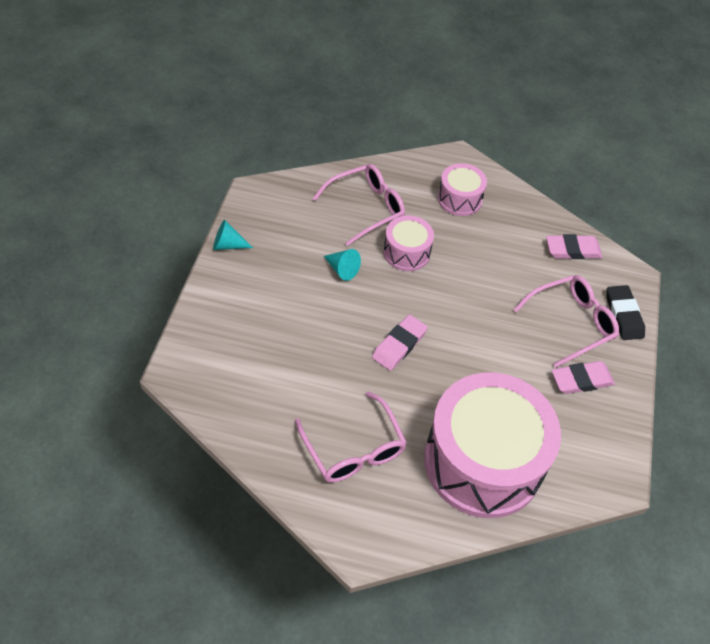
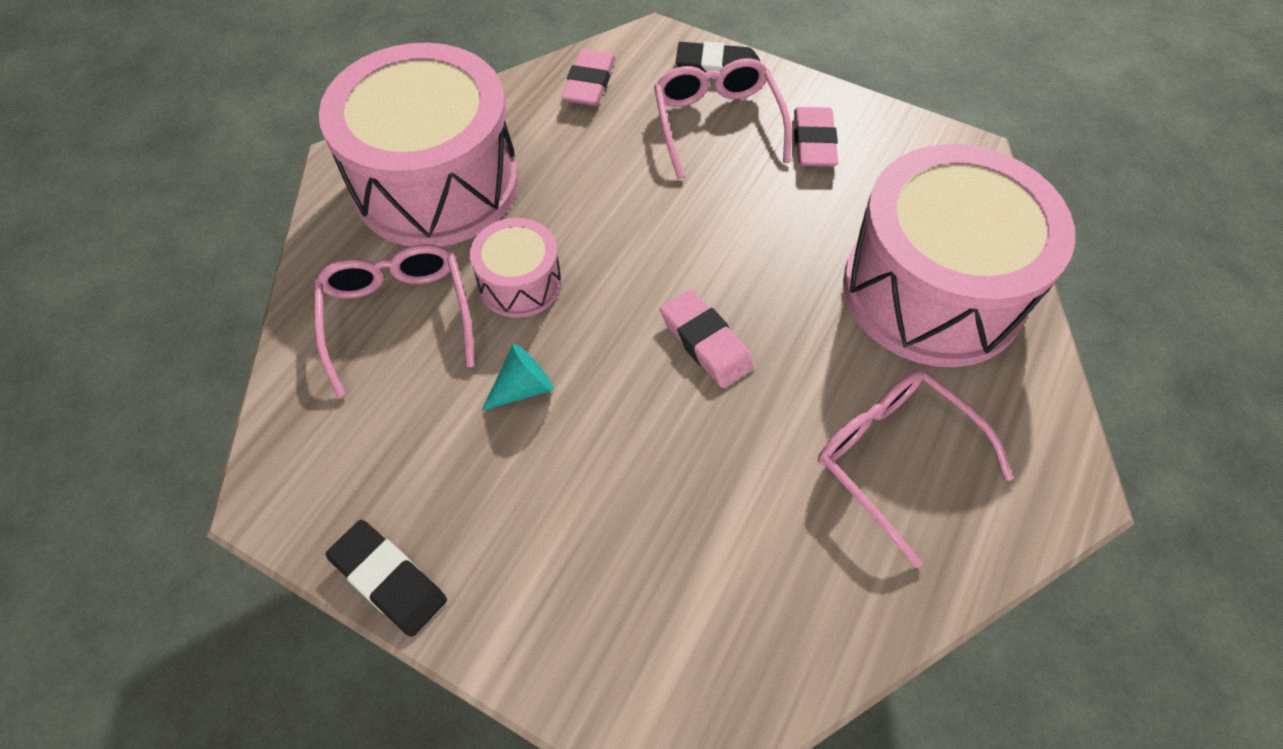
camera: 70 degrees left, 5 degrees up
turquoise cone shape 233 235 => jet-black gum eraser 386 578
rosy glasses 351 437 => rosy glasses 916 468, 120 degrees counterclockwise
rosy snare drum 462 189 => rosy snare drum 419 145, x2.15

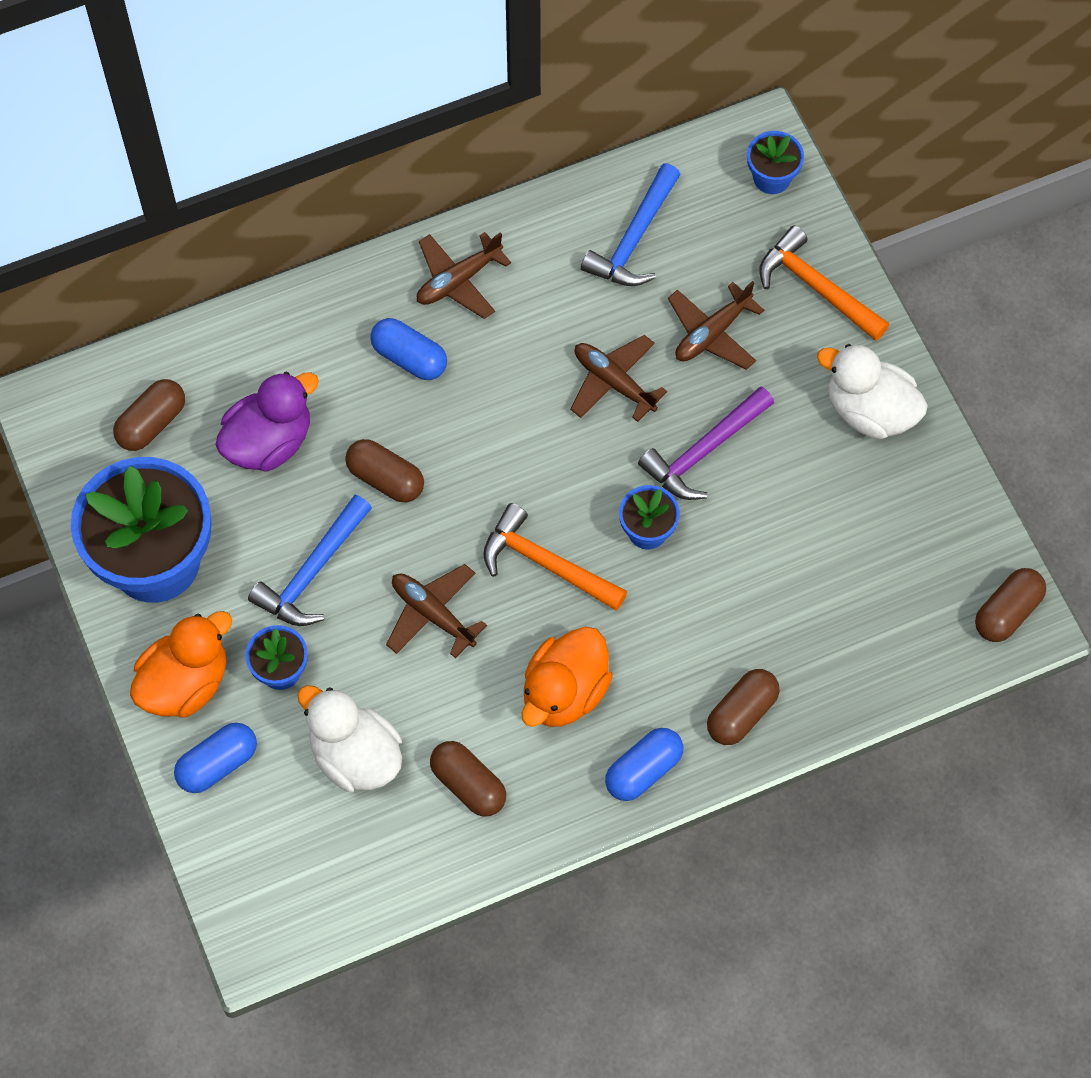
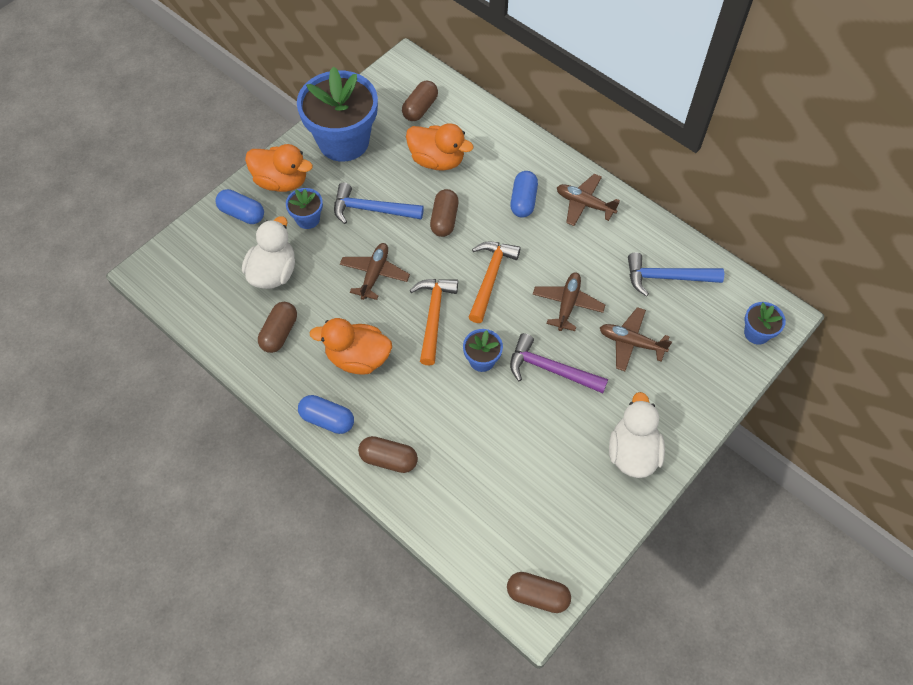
camera: 65 degrees right, 5 degrees down
dark brown pill shape 149 415 => dark brown pill shape 420 101, 75 degrees counterclockwise
royal purple rubber duck 267 422 => orange-coloured rubber duck 440 147
orange-coloured claw hammer 824 283 => orange-coloured claw hammer 494 282, moved

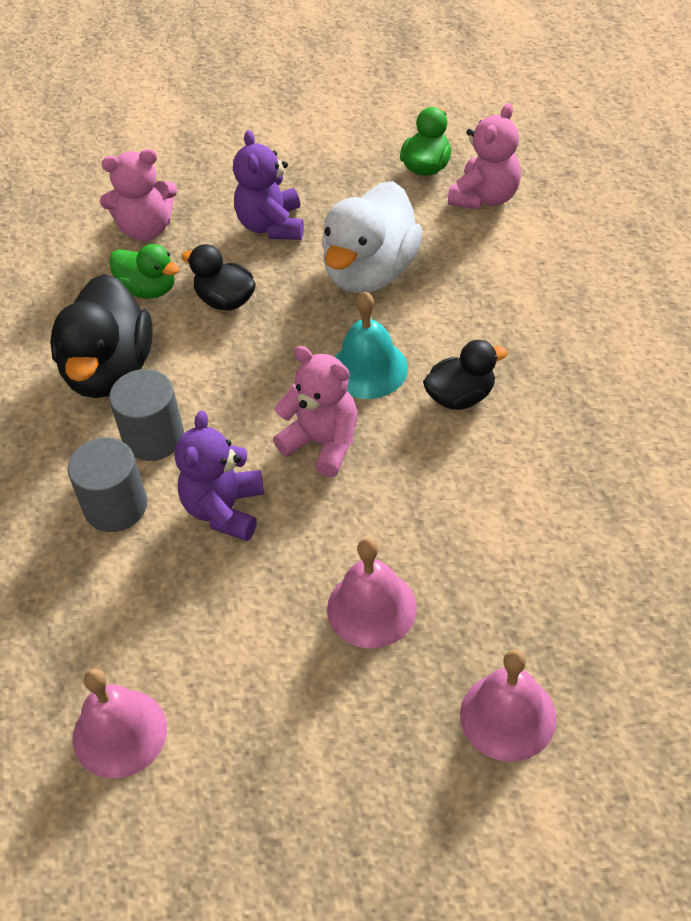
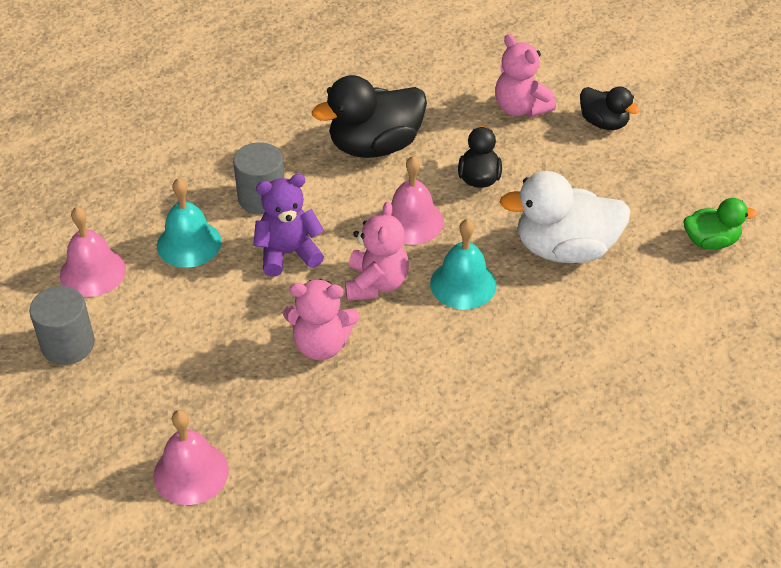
camera: 60 degrees right, 5 degrees down
emerald rubber duck 144 271 => nothing
gray solid cylinder 146 415 => gray solid cylinder 62 325, moved
royal purple stuffed bear 268 185 => nothing
rosy school bell 372 593 => rosy school bell 417 200, moved
jet-black rubber duck 465 375 => jet-black rubber duck 609 108, moved
rosy stuffed bear 484 156 => rosy stuffed bear 321 319, moved
nothing => turquoise school bell 189 223

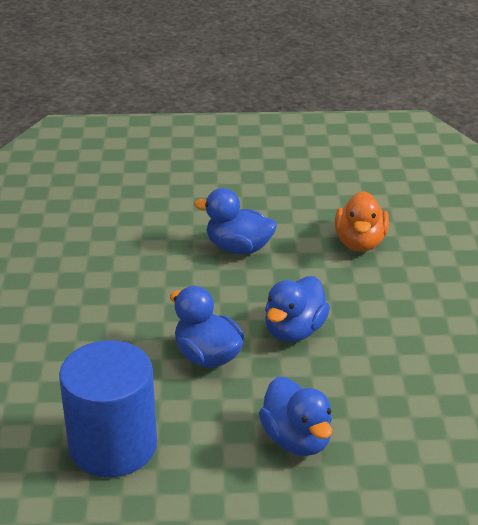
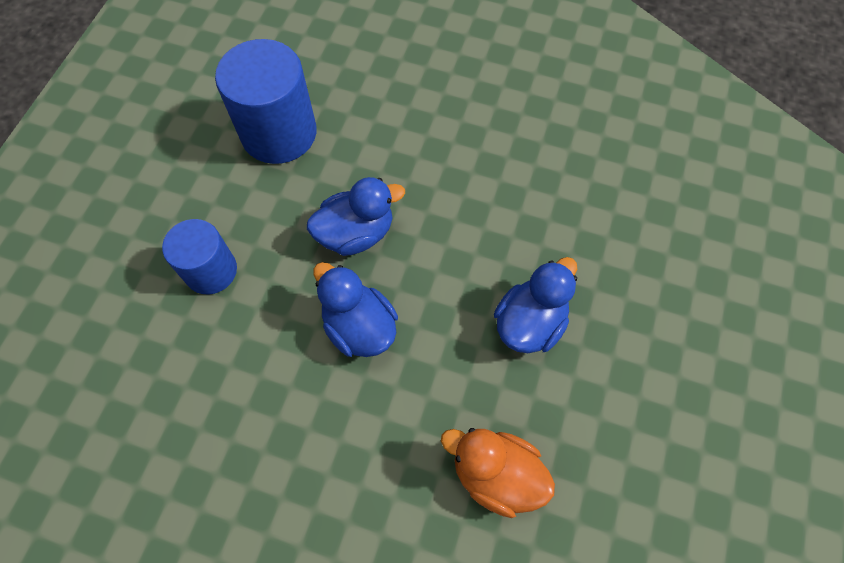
camera: 110 degrees right, 30 degrees up
royal blue rubber duck 295 416 => royal blue solid cylinder 199 256

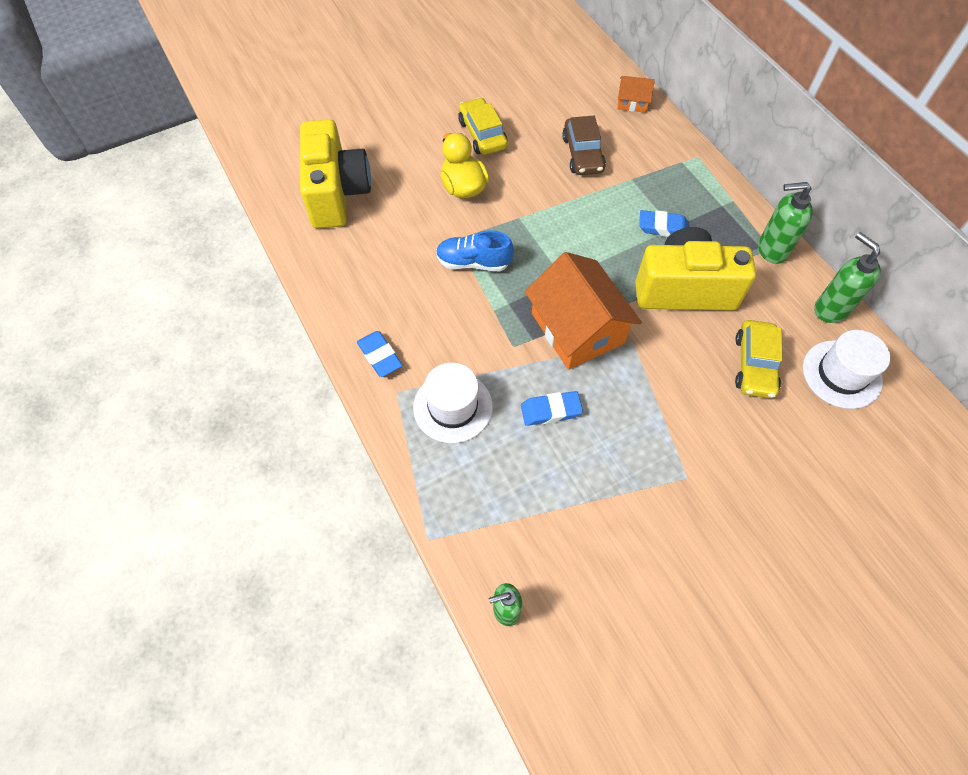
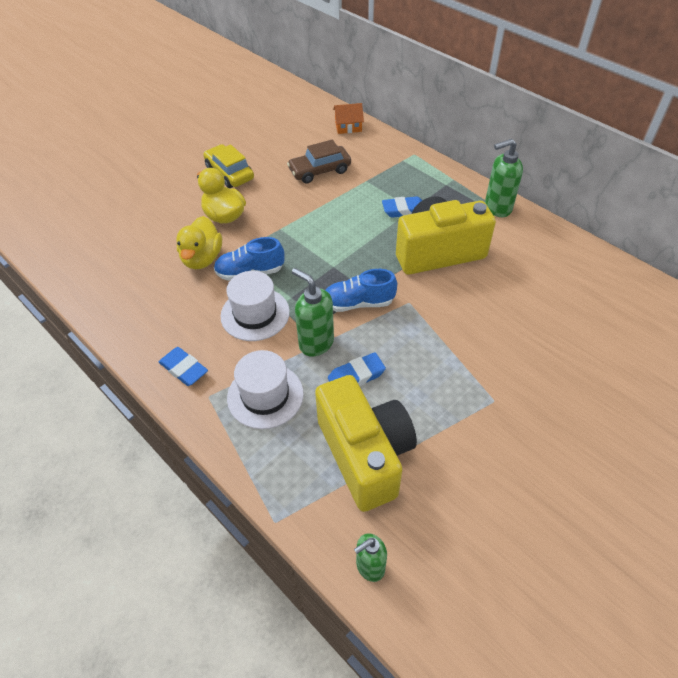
camera: 15 degrees left, 10 degrees down
yellow compact camera 335 174 => yellow compact camera 366 443, moved
orange-coloured toy house 583 311 => royal blue sneaker 361 290
dark brown toy car 584 145 => dark brown toy car 319 161, 90 degrees clockwise
yellow toy car 758 359 => nothing
white hat 846 369 => white hat 255 306, moved
emerald pump bottle 847 277 => emerald pump bottle 313 312, moved
nothing => yellow rubber duck 199 242

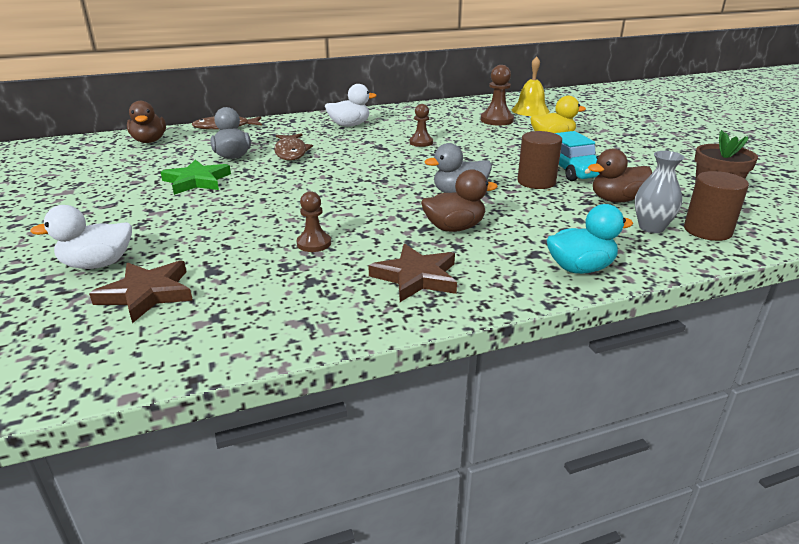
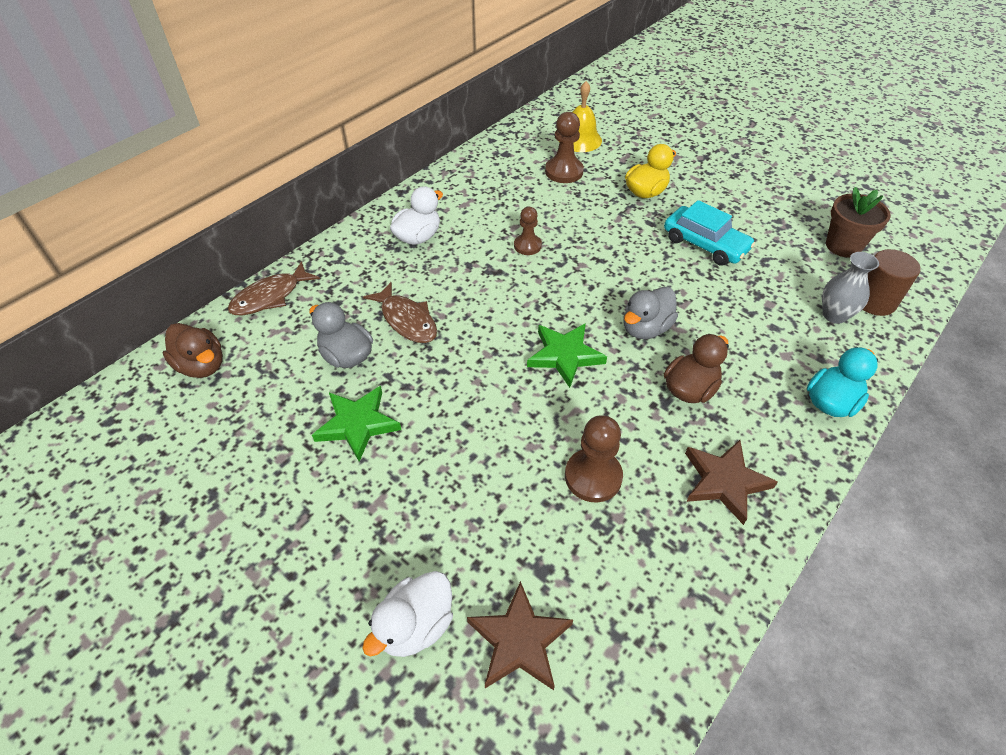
camera: 30 degrees left, 20 degrees up
dark brown chess pawn 314 221 => dark brown chess pawn 594 459, x1.54
dark brown solid cylinder 539 160 => nothing
dark brown rubber duck 620 175 => nothing
nothing => emerald star 567 355

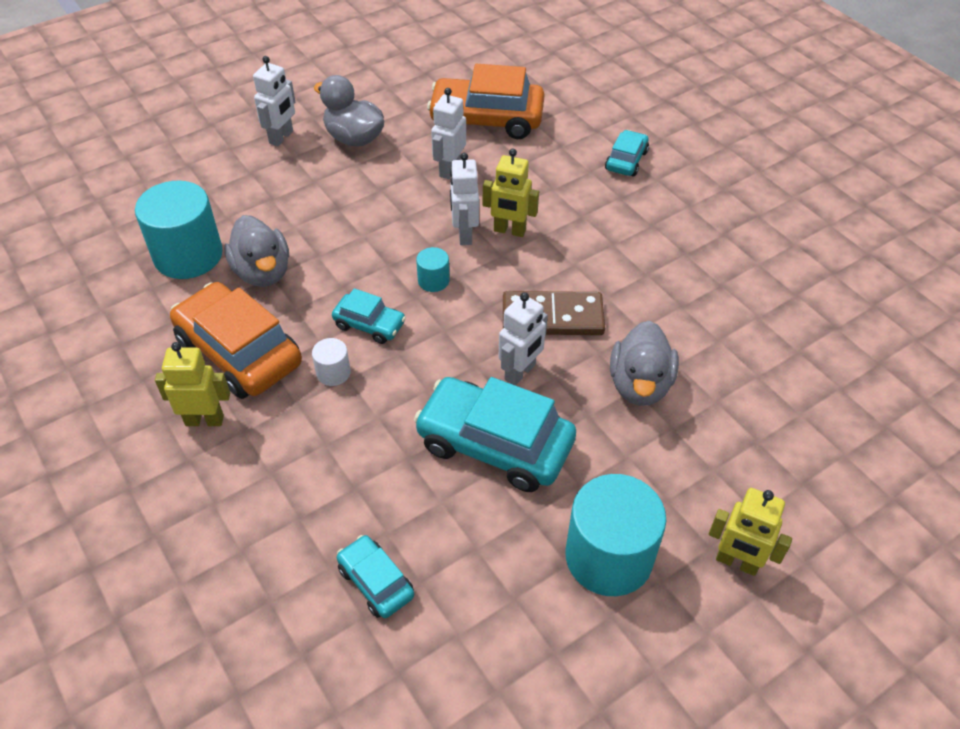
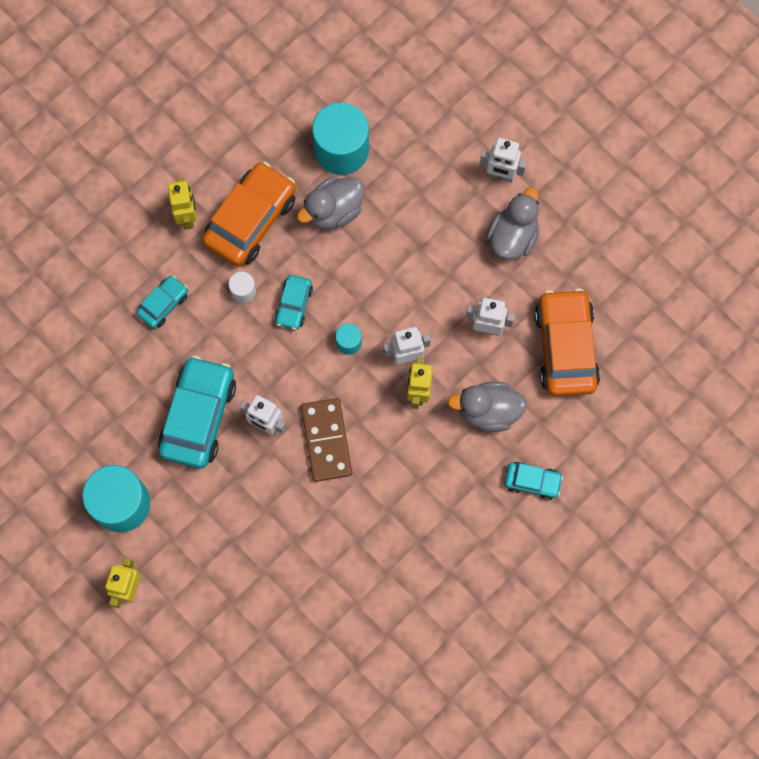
camera: 80 degrees right, 25 degrees up
turquoise toy car 375 576 => turquoise toy car 162 301, moved
gray rubber duck 644 363 => gray rubber duck 487 407, moved

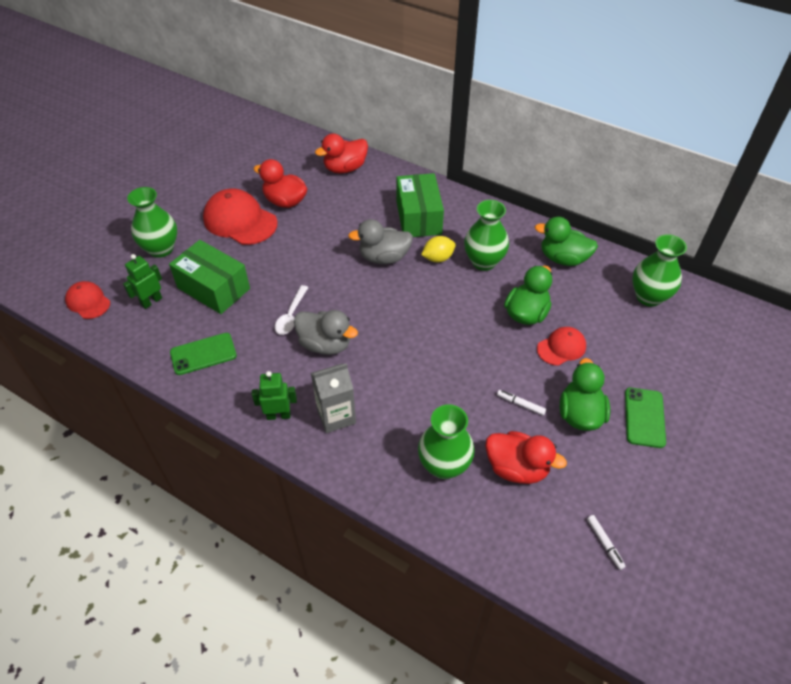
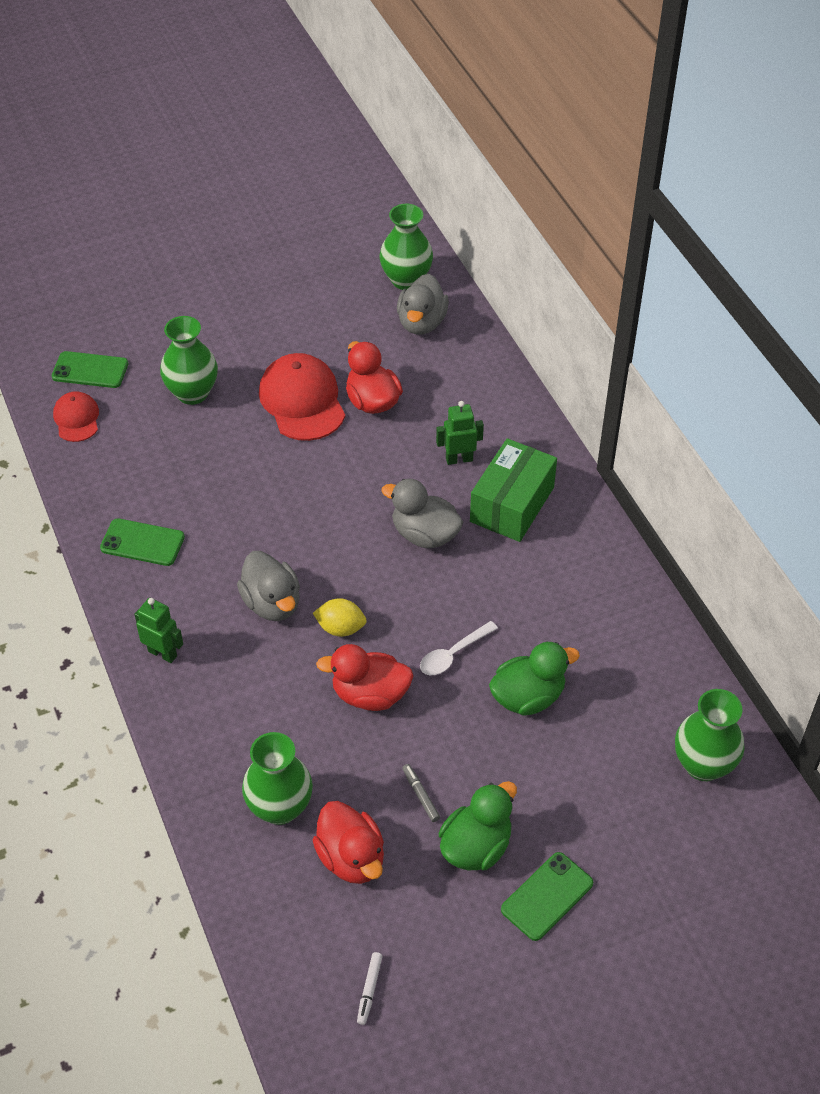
camera: 35 degrees right, 0 degrees up
emerald robot 142 281 => emerald robot 460 433, moved
emerald package 209 277 => nothing
white spoon 292 310 => white spoon 459 648, moved
gray milk carton 333 398 => nothing
scarlet rubber duck 341 153 => scarlet rubber duck 364 677, moved
yellow citrus fruit 438 249 => yellow citrus fruit 340 617, moved
emerald flower vase 486 235 => emerald flower vase 406 247, moved
white marker 521 402 => gray marker 421 793
emerald rubber duck 566 241 => nothing
scarlet baseball cap 561 346 => nothing
nothing => emerald mobile phone 90 369
nothing => gray rubber duck 423 304

